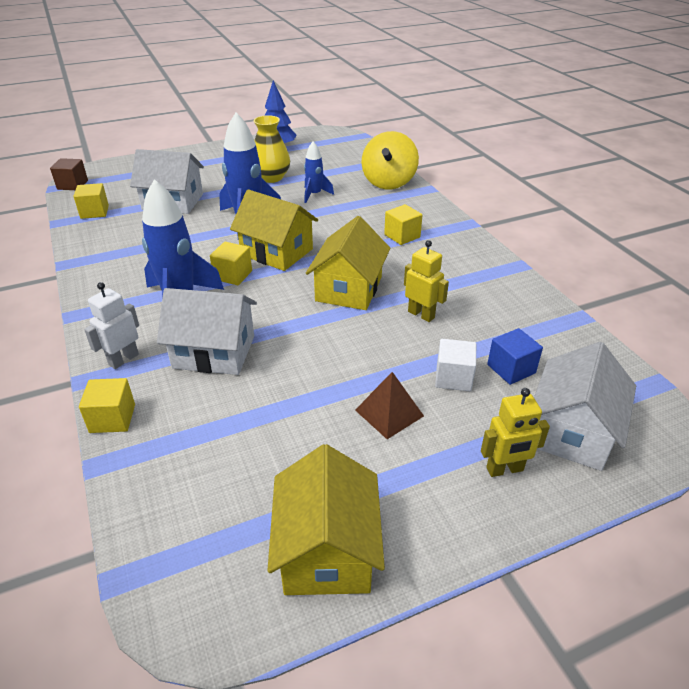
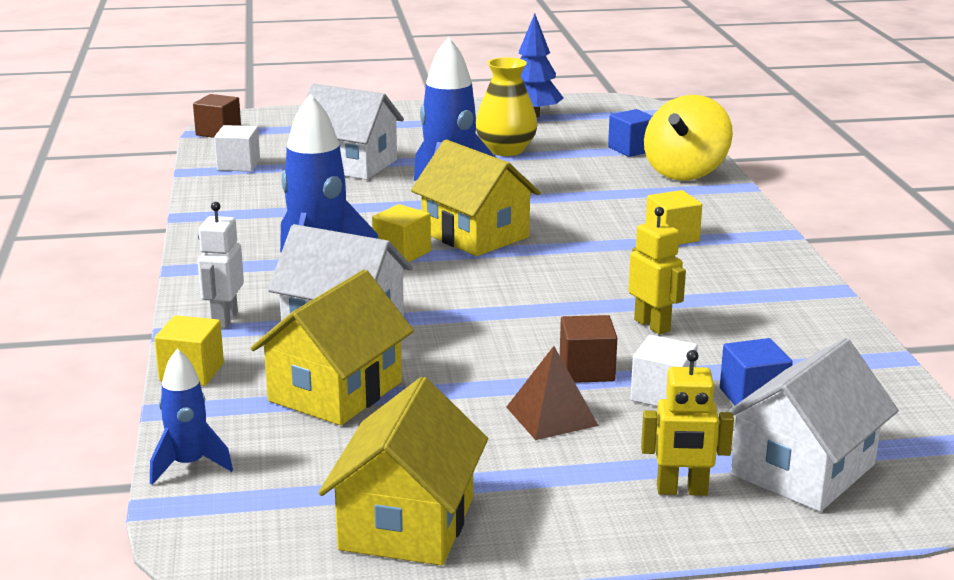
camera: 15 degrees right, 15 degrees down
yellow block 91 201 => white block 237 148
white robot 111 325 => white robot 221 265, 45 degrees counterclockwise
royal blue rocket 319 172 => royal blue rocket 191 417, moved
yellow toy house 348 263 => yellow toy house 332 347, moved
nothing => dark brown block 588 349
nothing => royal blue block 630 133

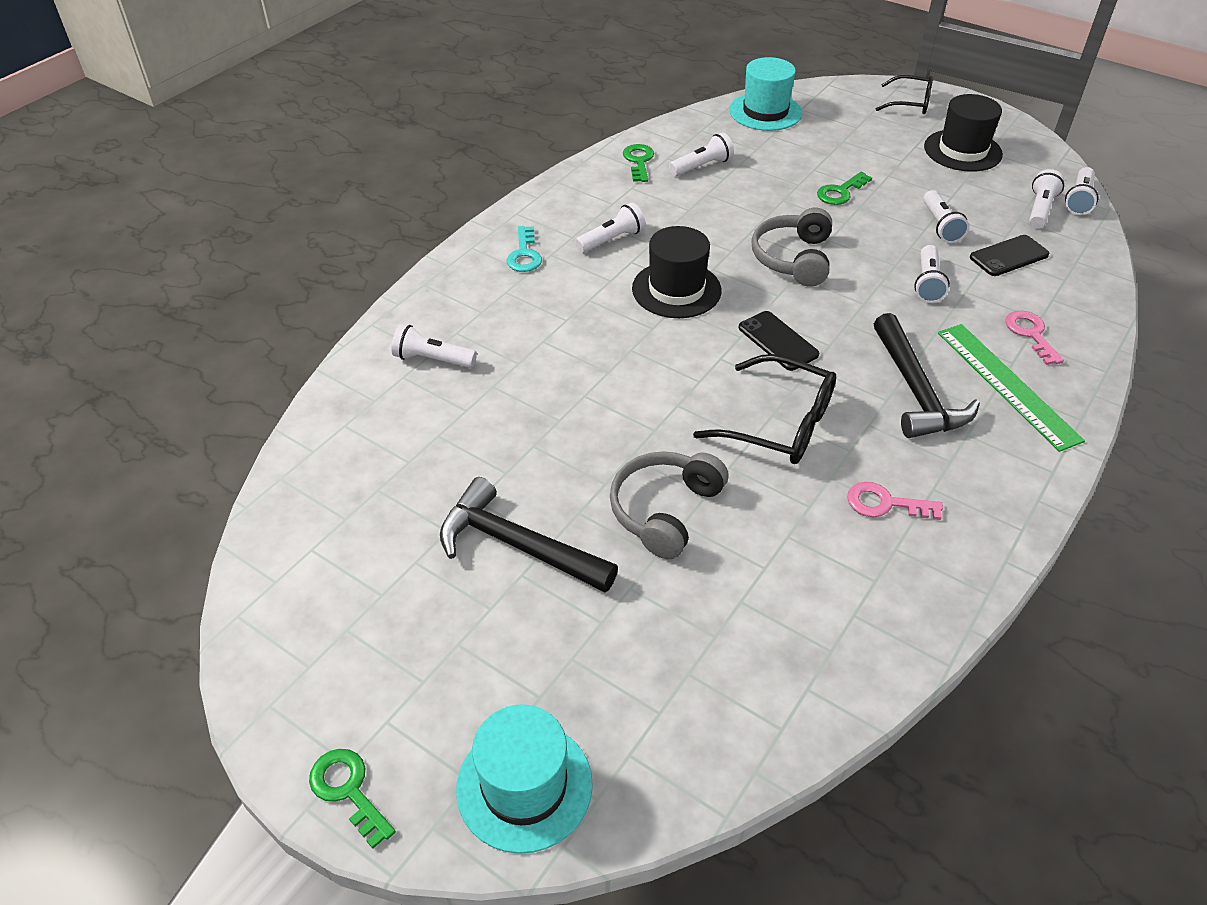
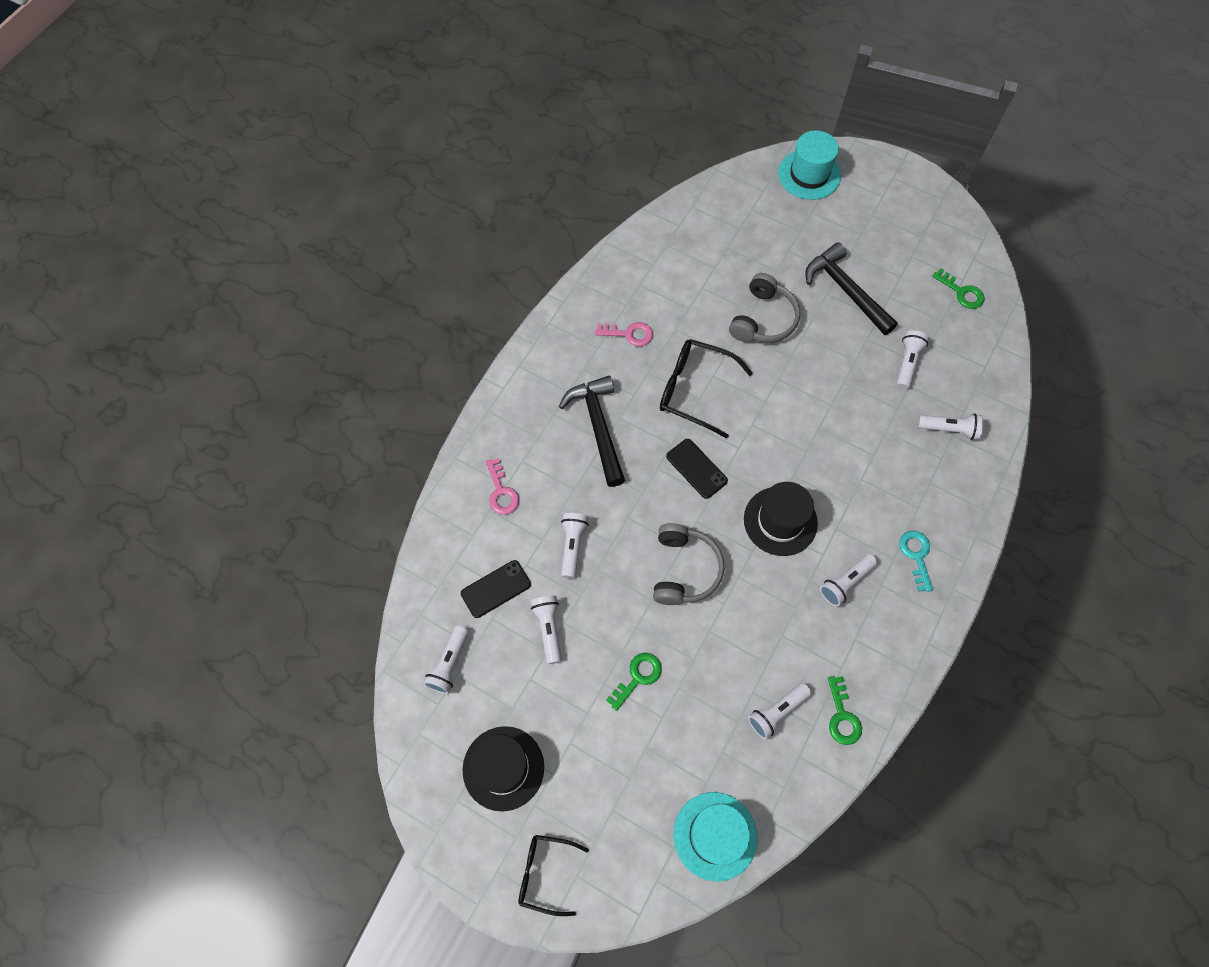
camera: 175 degrees right, 20 degrees up
emerald latchkey 352 799 => emerald latchkey 958 288, moved
jet-black claw hammer 529 534 => jet-black claw hammer 851 288, 150 degrees counterclockwise
emerald ruler 1011 388 => nothing
white pocket torch 1082 191 => white pocket torch 913 359, moved

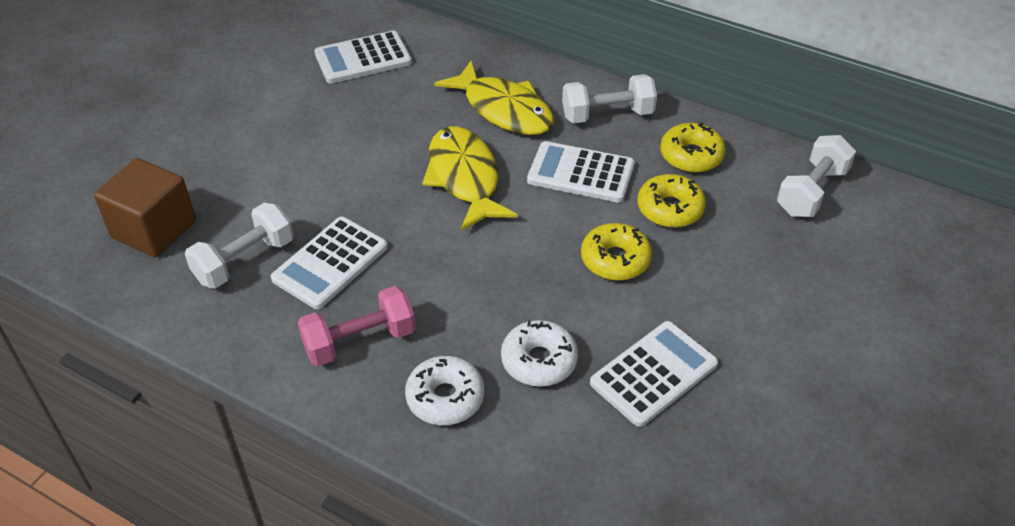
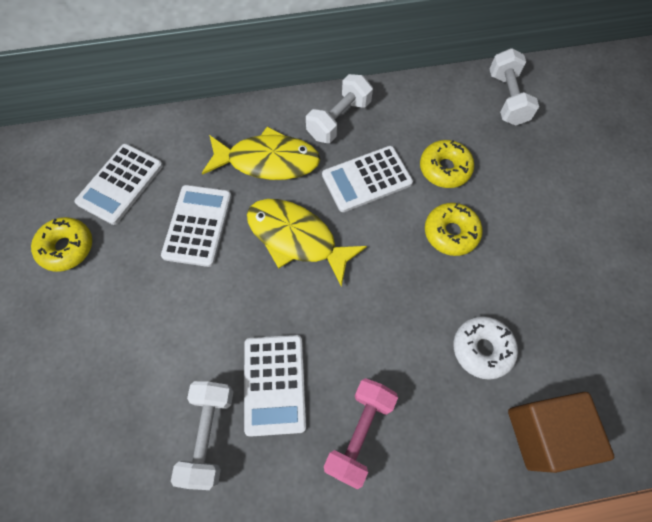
camera: 40 degrees left, 20 degrees up
dark brown block 145 208 => dark brown block 561 432, moved
white doughnut 444 390 => nothing
white calculator 654 374 => white calculator 196 226, moved
yellow doughnut 693 148 => yellow doughnut 61 244, moved

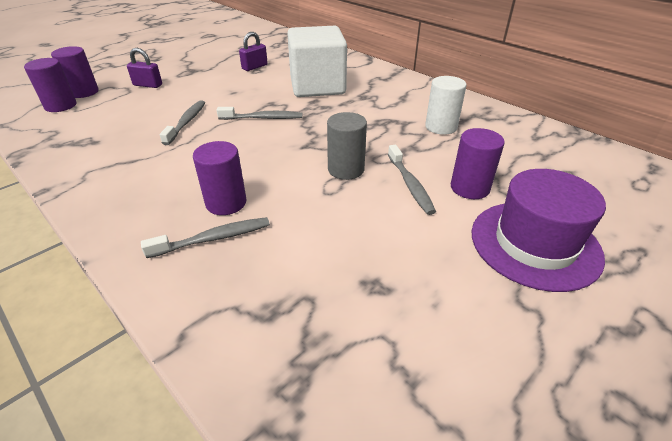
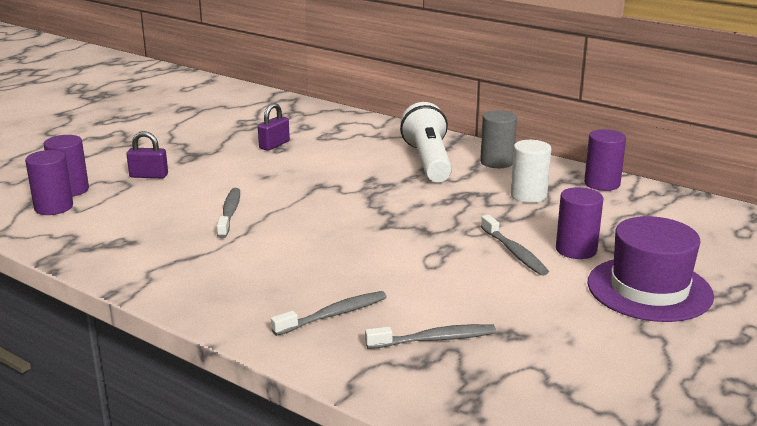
camera: 10 degrees left, 15 degrees down
royal purple solid cylinder 219 178 => royal purple solid cylinder 605 160, moved
gray dental brush 259 113 => gray dental brush 430 336, moved
white block 317 61 => nothing
gray solid cylinder 347 146 => gray solid cylinder 498 139, moved
nothing => white pocket torch 426 142

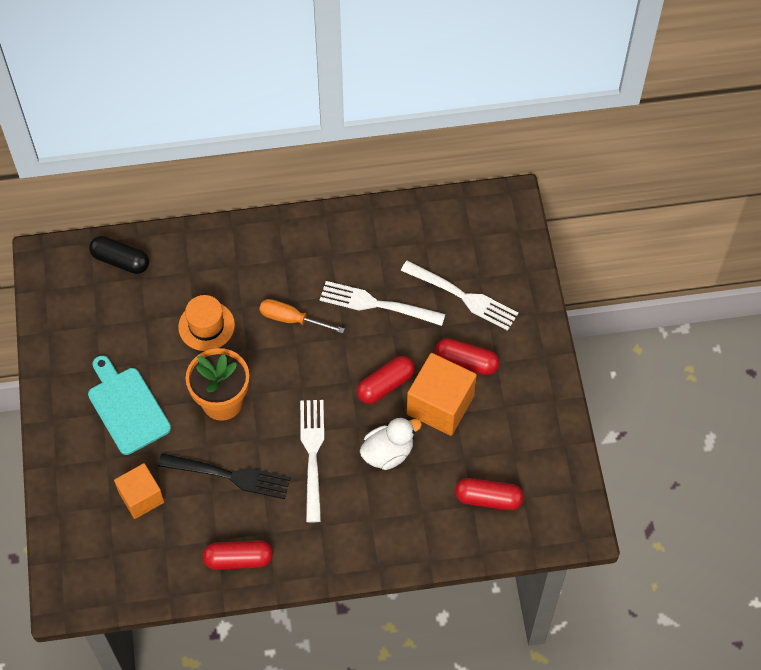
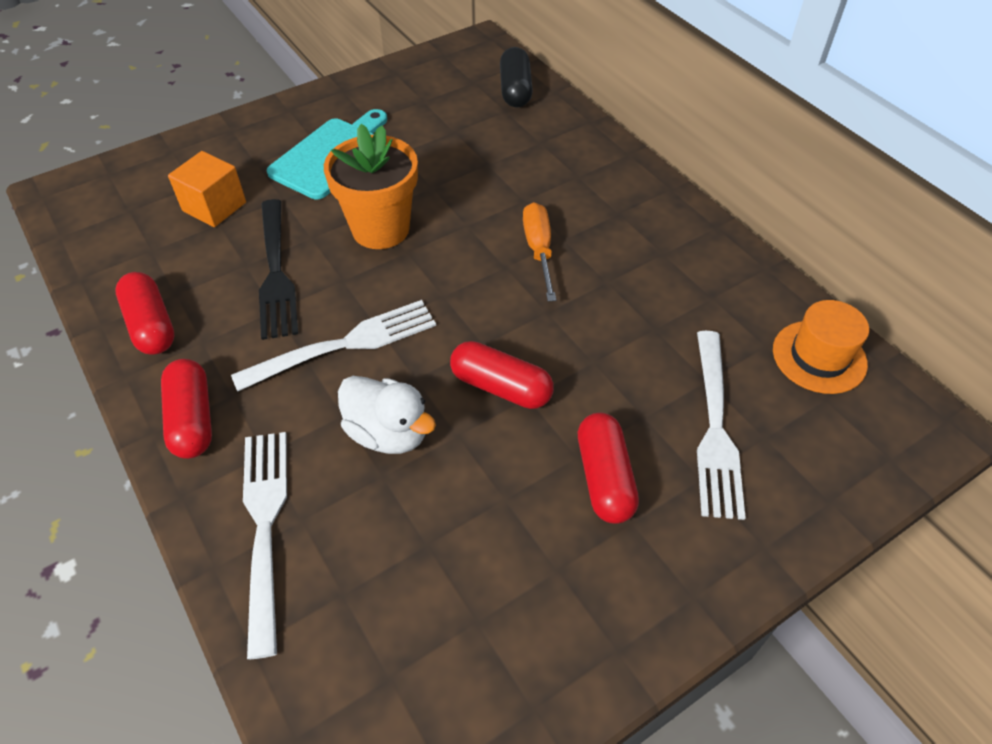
camera: 65 degrees right, 10 degrees down
orange-coloured hat 206 323 => orange-coloured hat 821 347, moved
white fork 382 303 => white fork 265 545, moved
orange-coloured block 442 394 => nothing
scarlet pill shape 489 494 => scarlet pill shape 186 409, moved

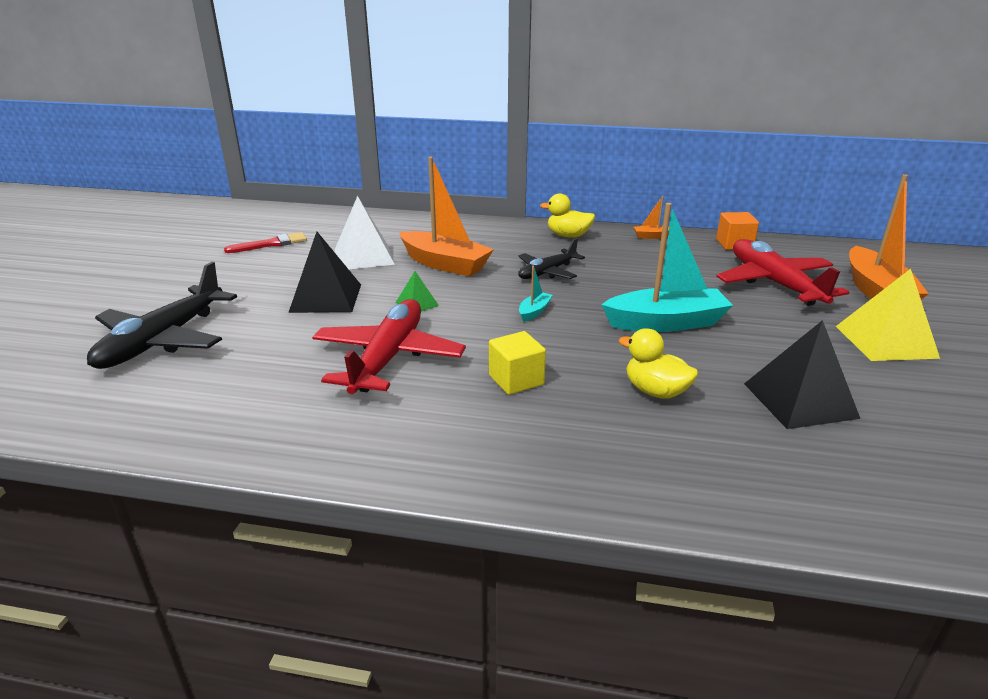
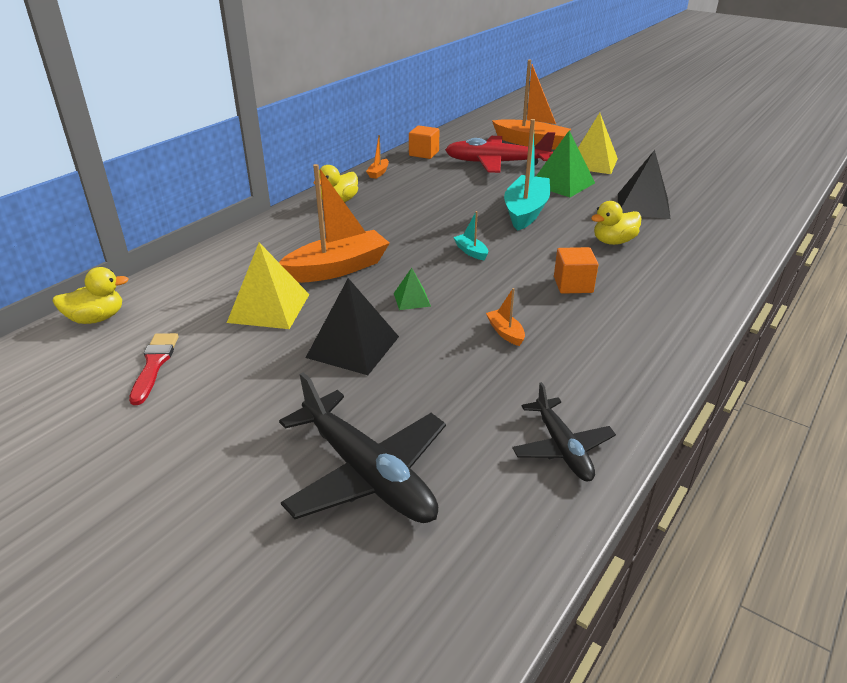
camera: 65 degrees left, 5 degrees up
scarlet toy plane 389 346 => orange-coloured toy boat 505 317
white pyramid shape 365 232 => yellow pyramid shape 268 285
yellow block 517 363 => orange-coloured block 576 270
jet-black toy plane 551 258 => jet-black toy plane 564 431, moved
nothing => yellow rubber duck 90 295
nothing => emerald pyramid shape 565 163

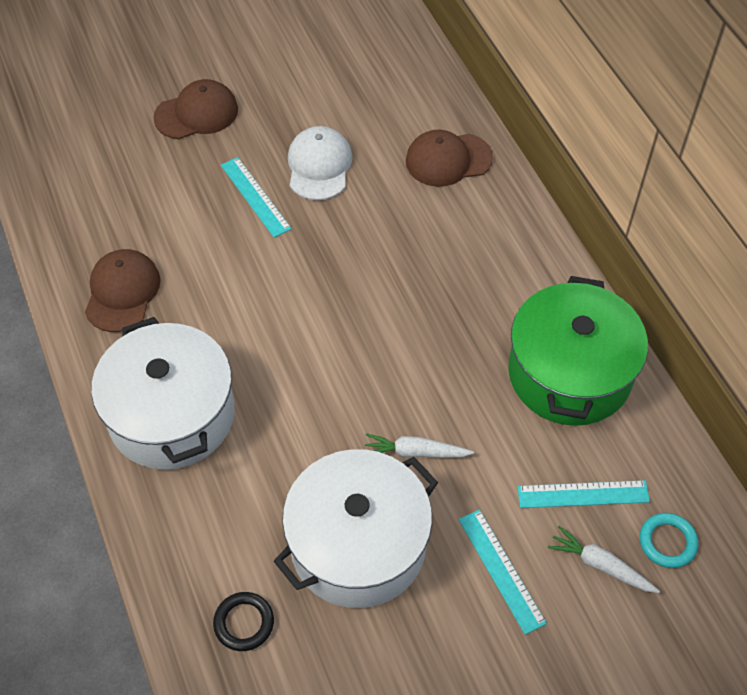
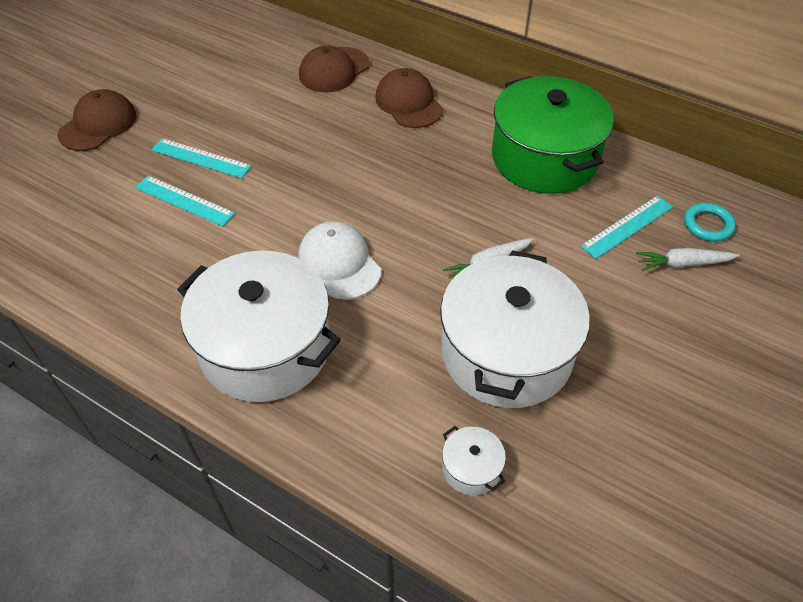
camera: 35 degrees left, 5 degrees down
dark brown baseball cap 123 290 => dark brown baseball cap 409 98, moved
jet-black hoop 243 621 => white pot 474 460
white baseball cap 320 163 => white baseball cap 339 260, moved
turquoise ruler 503 572 => turquoise ruler 185 201, moved

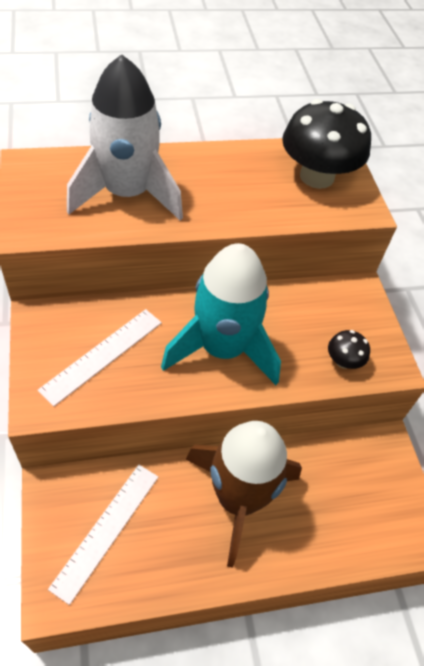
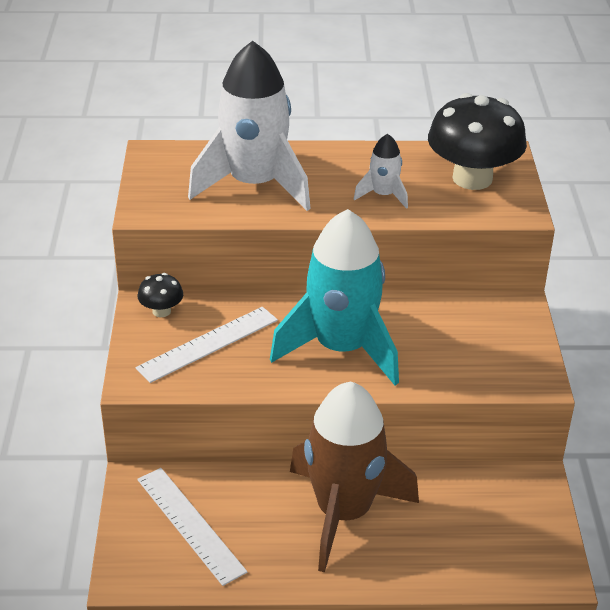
camera: 15 degrees right, 15 degrees down
white ruler 103 535 => white ruler 192 527, 75 degrees counterclockwise
jet-black toadstool 349 349 => jet-black toadstool 160 295, moved
nothing => white rocket 381 171

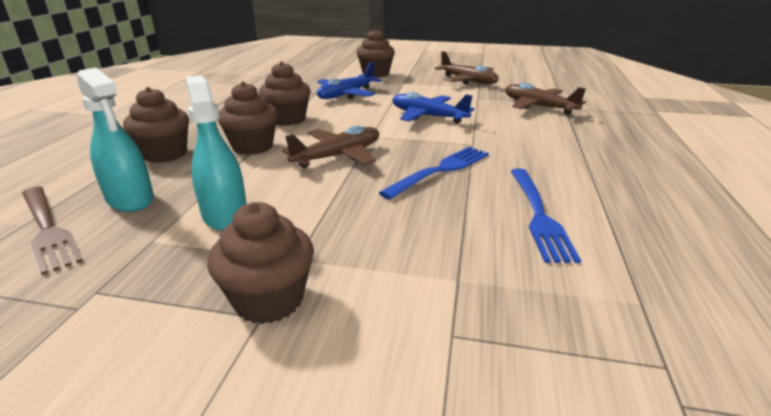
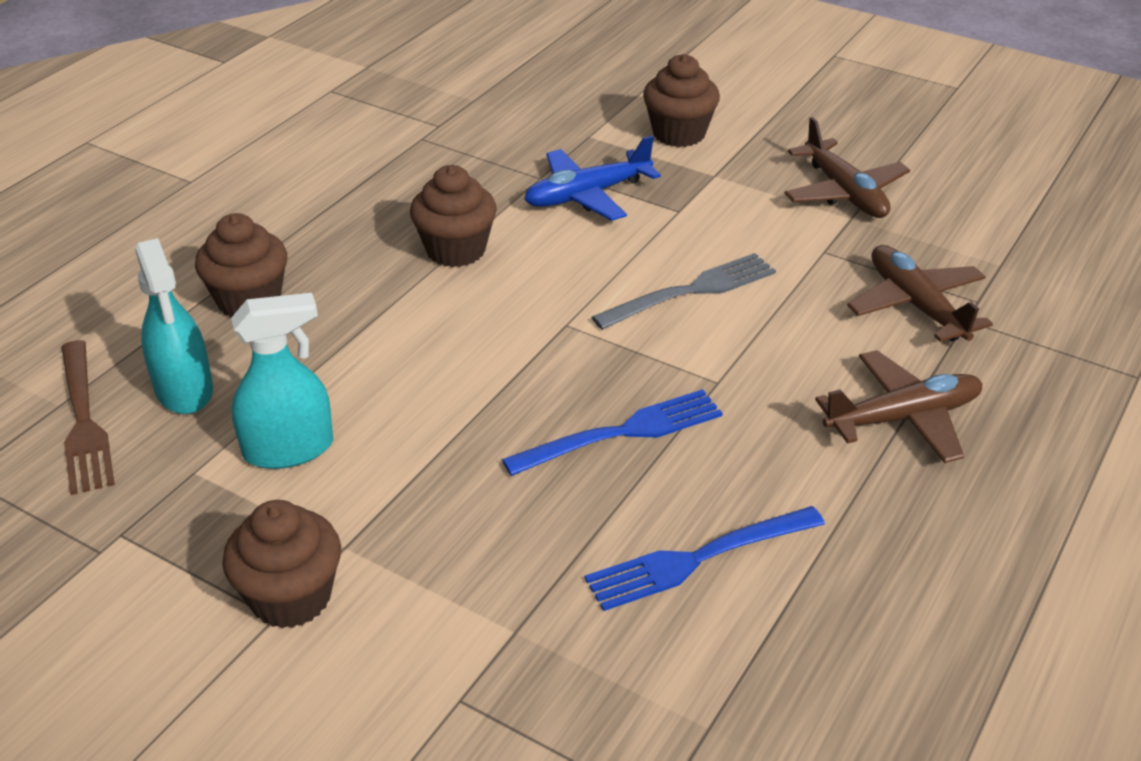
camera: 20 degrees right, 10 degrees up
turquoise spray cleaner 216 153 => turquoise spray cleaner 282 381, 75 degrees clockwise
dark brown fairy cake 248 118 => nothing
dark brown toy plane 330 147 => dark brown toy plane 899 406, moved
royal blue toy plane 433 108 => gray fork 683 291
royal blue fork 546 216 => royal blue fork 705 558, 45 degrees clockwise

